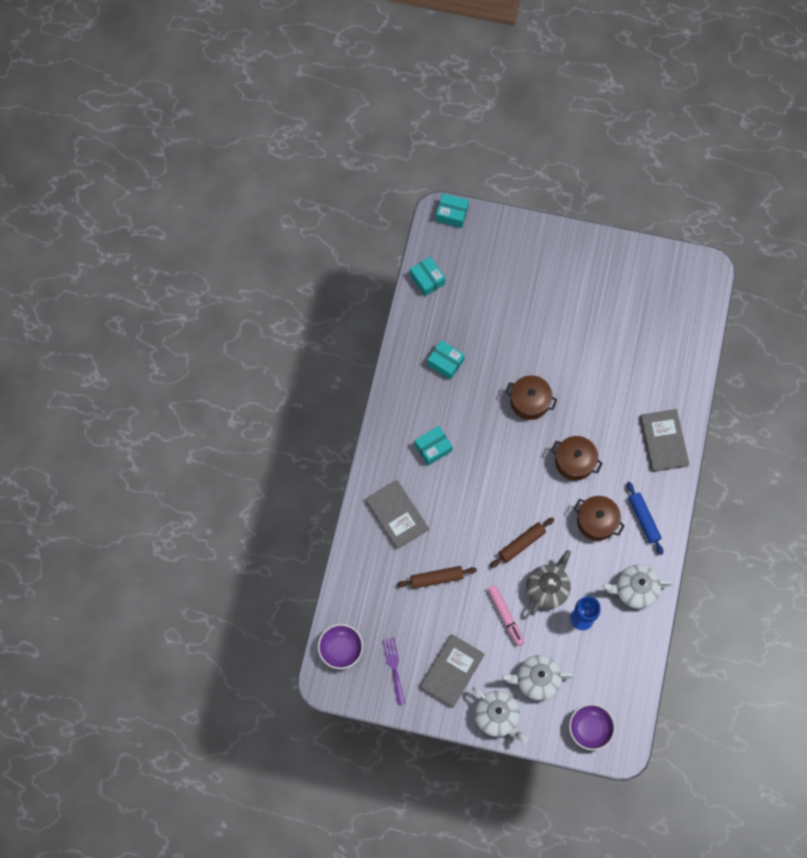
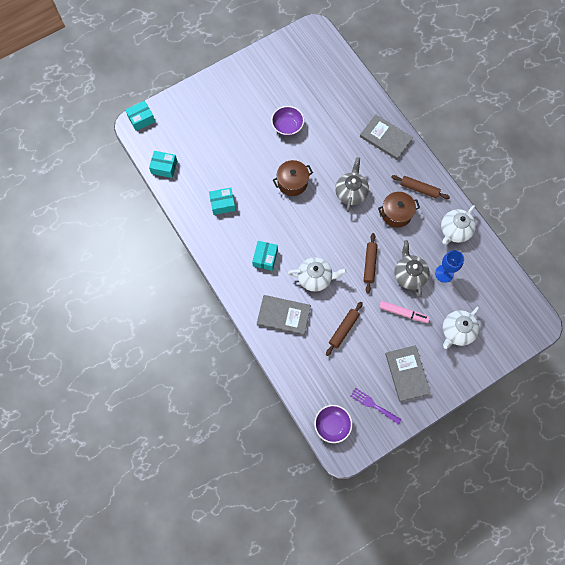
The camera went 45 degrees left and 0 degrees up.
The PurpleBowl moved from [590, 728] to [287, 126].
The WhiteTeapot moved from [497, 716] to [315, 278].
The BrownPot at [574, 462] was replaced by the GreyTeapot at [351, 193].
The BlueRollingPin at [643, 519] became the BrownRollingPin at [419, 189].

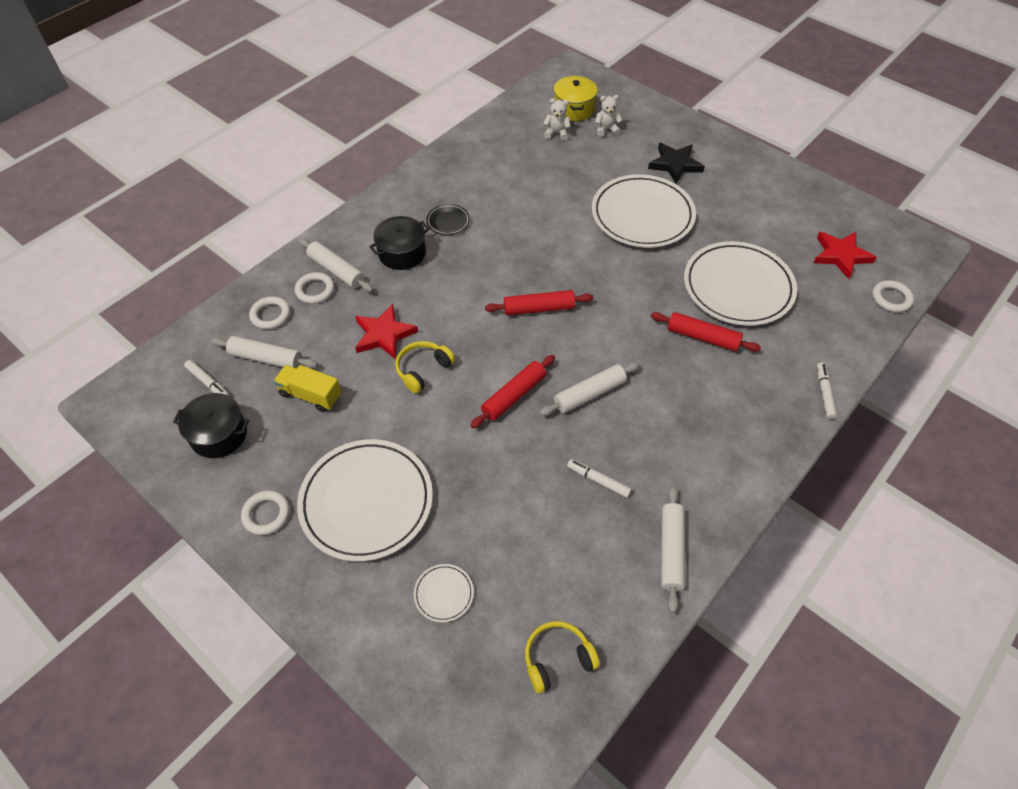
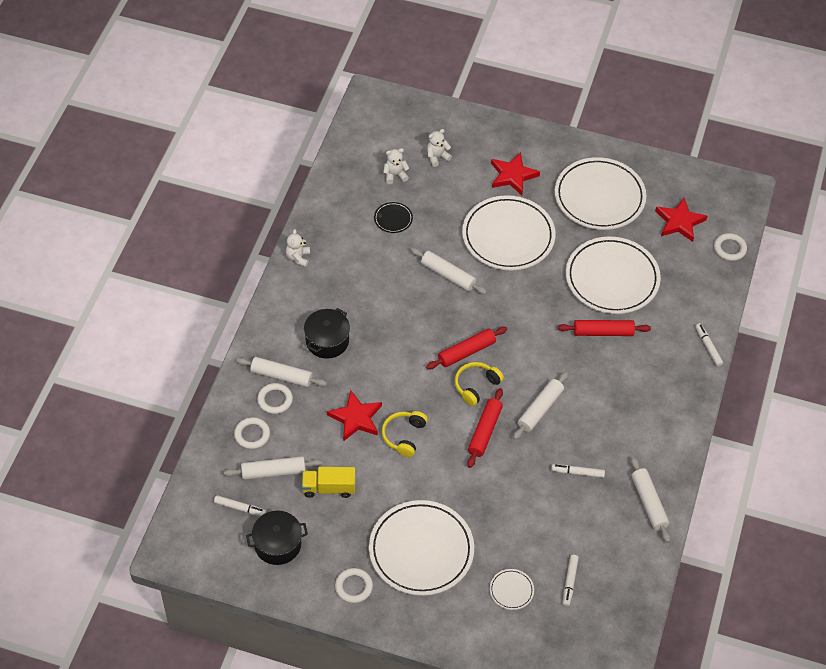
The camera went 25 degrees left and 0 degrees up.
The WhiteTeddyBear at [298, 258] appeared.
The BlackPlate moved from [448, 221] to [393, 219].
The WhiteRollingPin at [448, 275] appeared.
The YellowHeadphones moved from [557, 658] to [476, 386].
The BlackStar at [675, 164] became the RedStar at [513, 175].
The WhitePlate at [599, 197] appeared.
The WhiteMarker at [570, 582] appeared.
The YellowPot at [573, 109] disappeared.

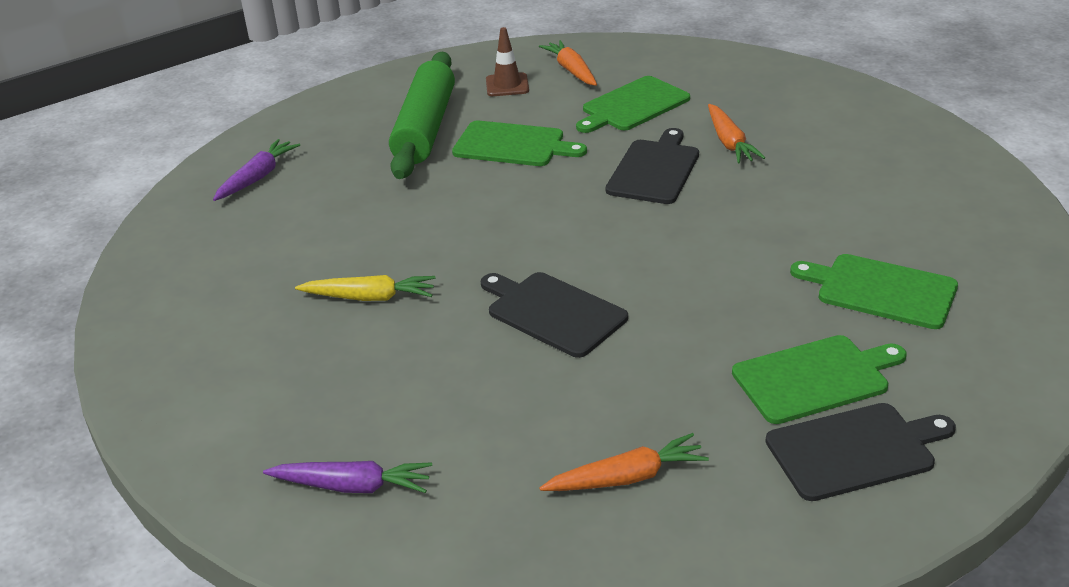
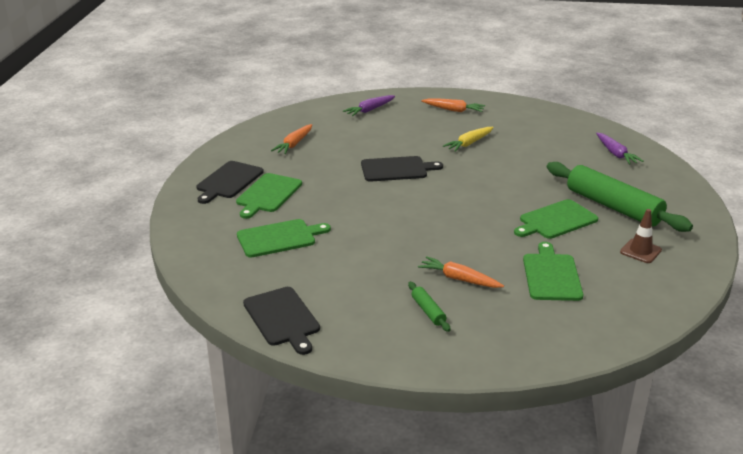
The camera went 130 degrees right and 5 degrees down.
The BlackCuttingBoard moved from [654, 169] to [282, 318].
The GreenRollingPin at [428, 311] appeared.
The OrangeCarrot moved from [571, 70] to [453, 110].

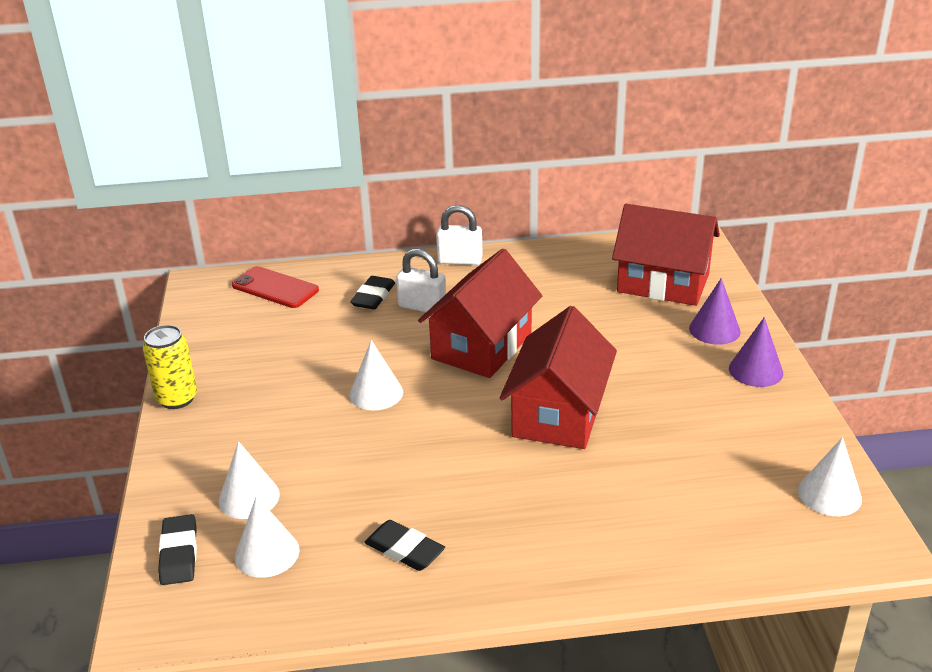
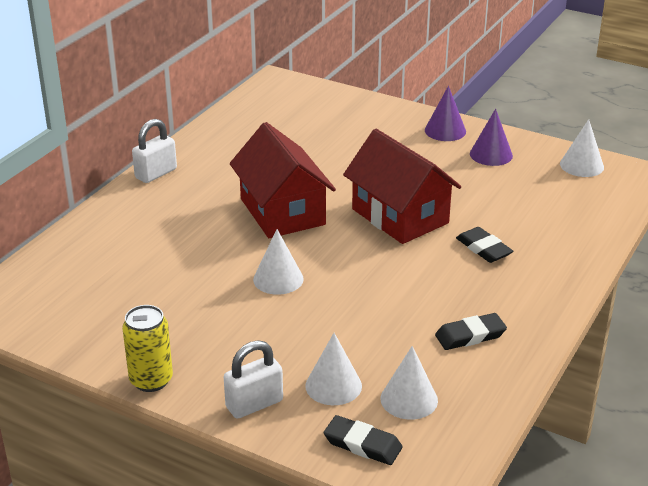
The camera went 55 degrees left and 0 degrees up.
The WhitePadlock moved from [422, 306] to [254, 404].
The BlackEraser moved from [373, 296] to [483, 248].
The PurpleCone moved from [714, 330] to [491, 154].
The RedPhone at [275, 288] disappeared.
The RedHouse at [663, 283] disappeared.

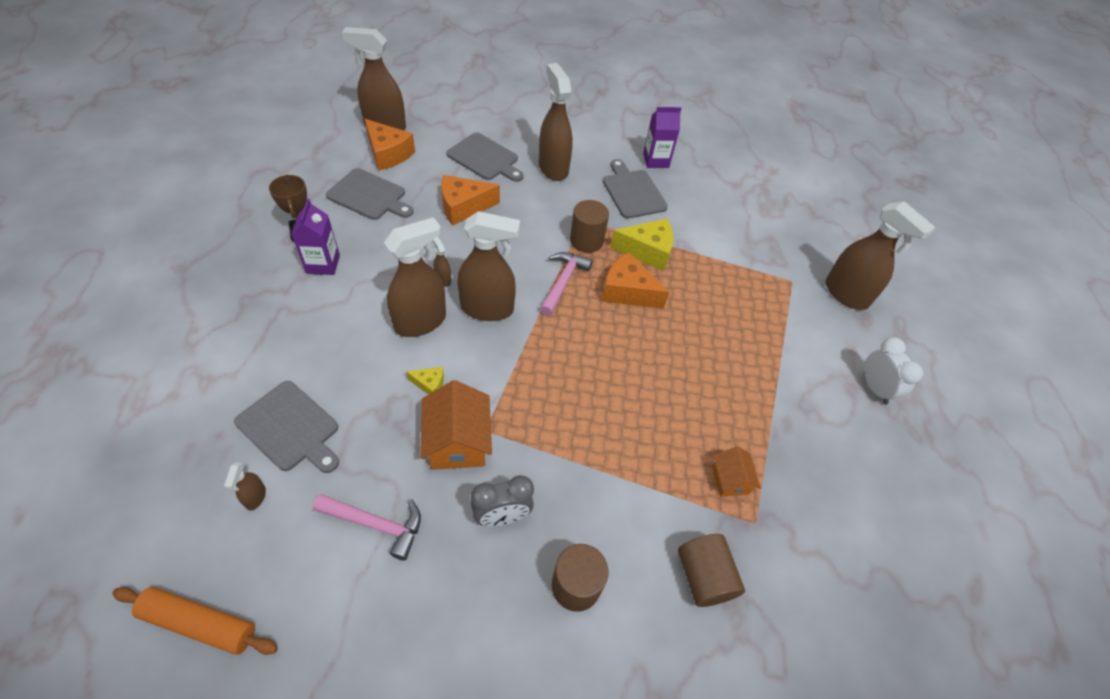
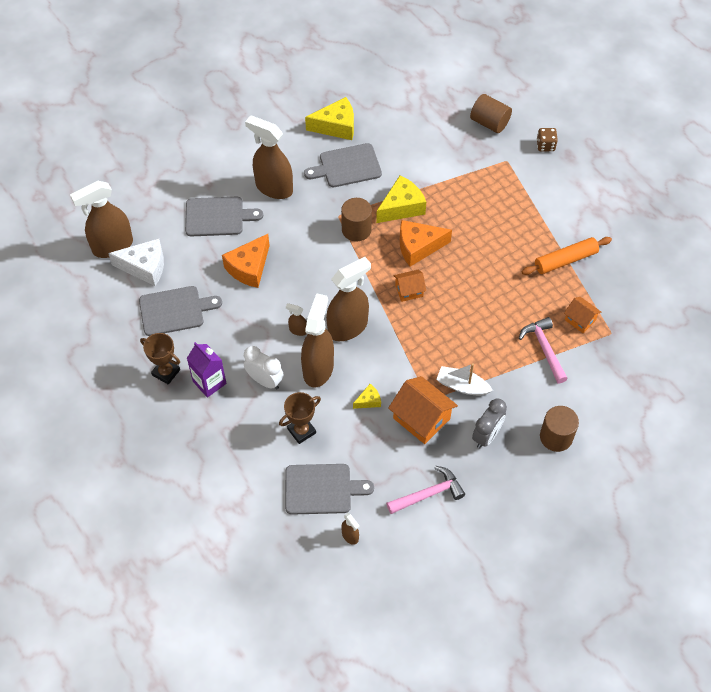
The camera went 35 degrees left and 5 degrees up.
The OrangeCheese at [388, 154] became the WhiteCheese at [145, 267].
The WhiteClock moved from [874, 388] to [265, 381].
The BrownTrophy at [301, 431] appeared.
The GreyCuttingBoard at [632, 192] turned 45 degrees counterclockwise.
The PurpleCarton at [656, 160] was replaced by the YellowCheese at [336, 126].
The OrangeHouse at [409, 290] appeared.
The WhiteBoat at [462, 386] appeared.
The BrownCylinder moved from [703, 577] to [489, 123].
The PinkHammer moved from [563, 282] to [544, 349].
The OrangeRollingPin moved from [200, 623] to [565, 260].
The BrownSprayBottle at [846, 294] was replaced by the BrownDice at [545, 145].

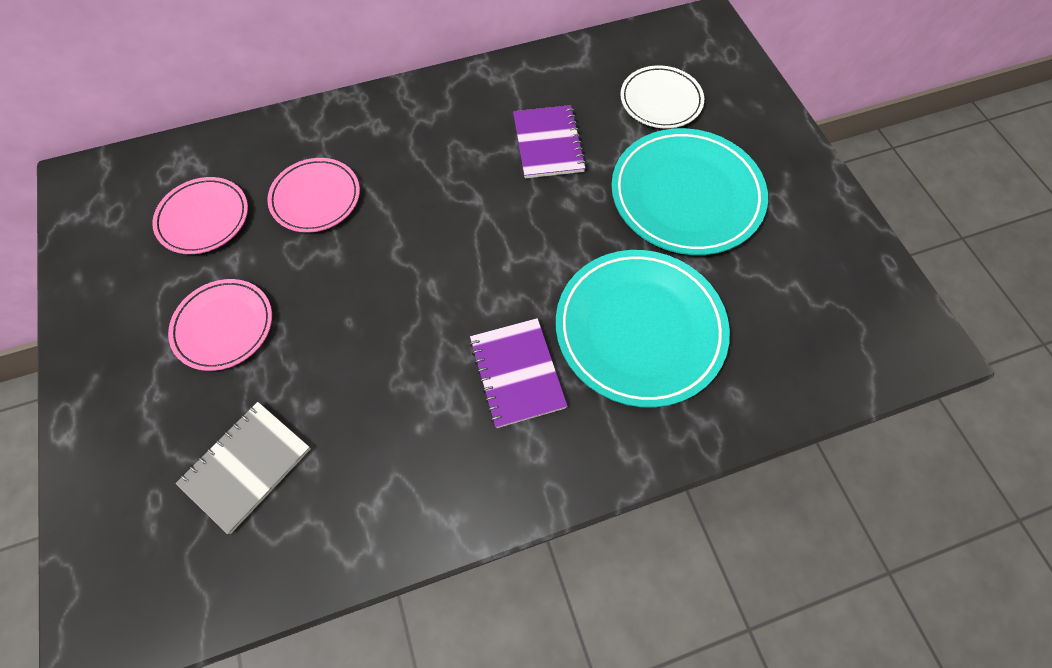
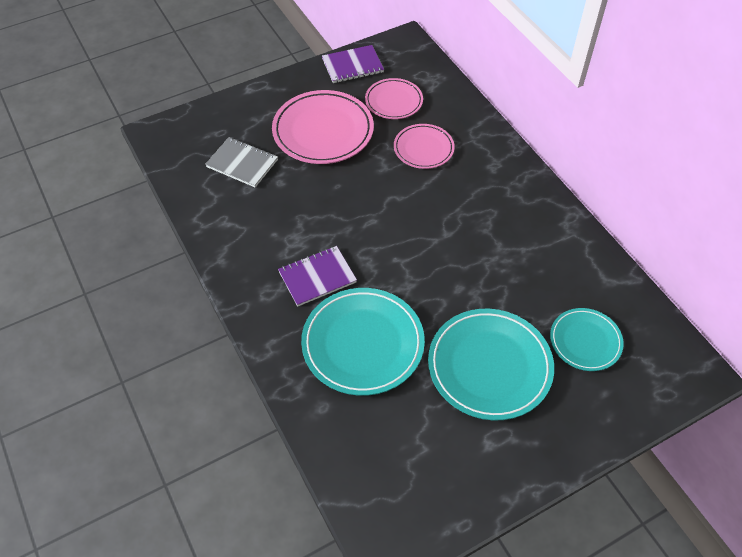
The camera went 80 degrees right and 10 degrees down.
The PinkPlate at [224, 326] changed to 1.69 times the size.
The PurpleNotebook moved from [548, 144] to [352, 66].
The WhitePlate at [661, 100] became the TurquoisePlate at [585, 341].

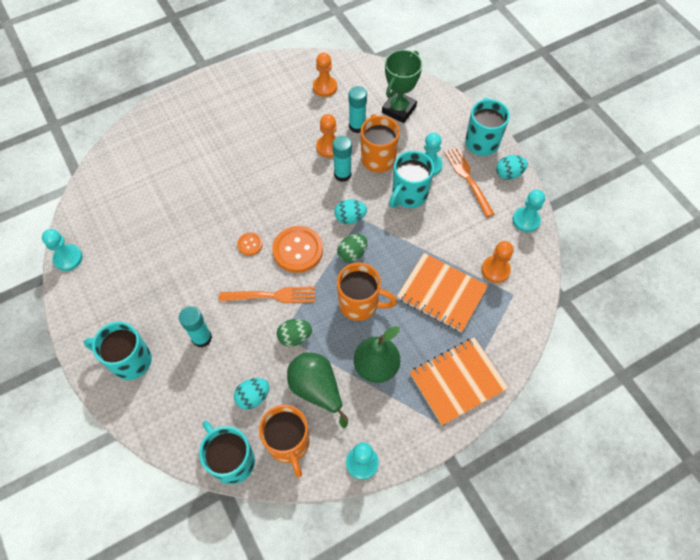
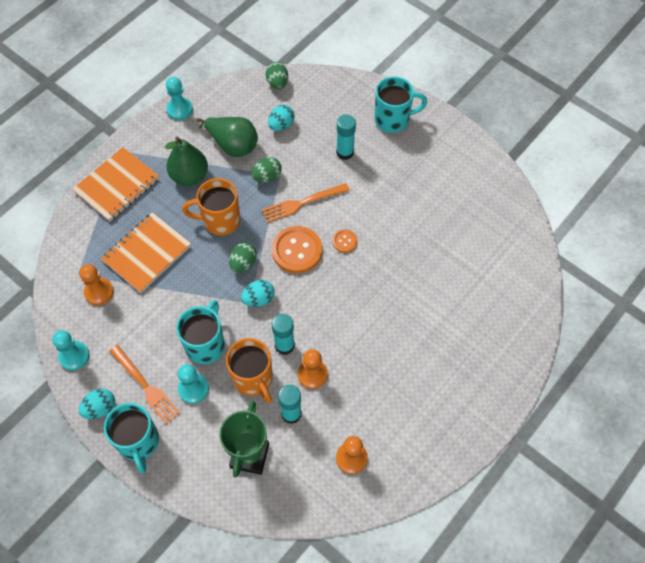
The camera went 160 degrees right and 0 degrees up.
The OrangeNotebook at [441, 293] turned 60 degrees counterclockwise.
The TurquoiseMug at [232, 460] was replaced by the GreenEgg at [277, 83].
The TurquoisePawn at [68, 258] disappeared.
The OrangeMug at [289, 443] disappeared.

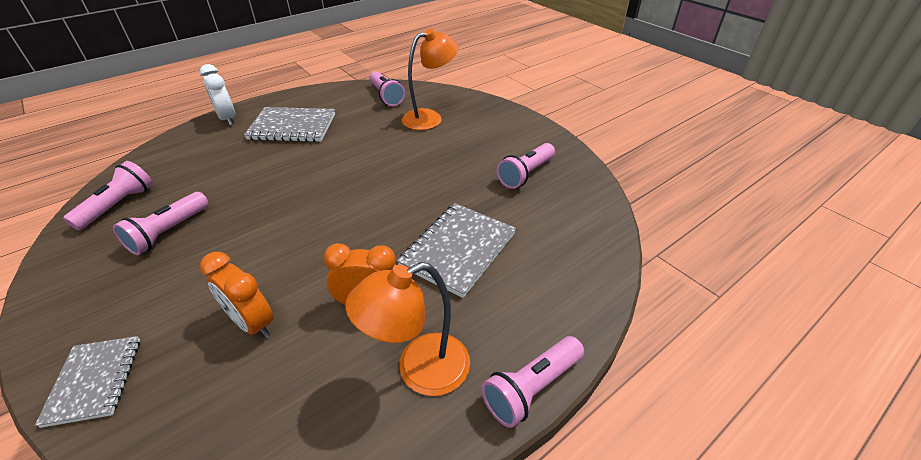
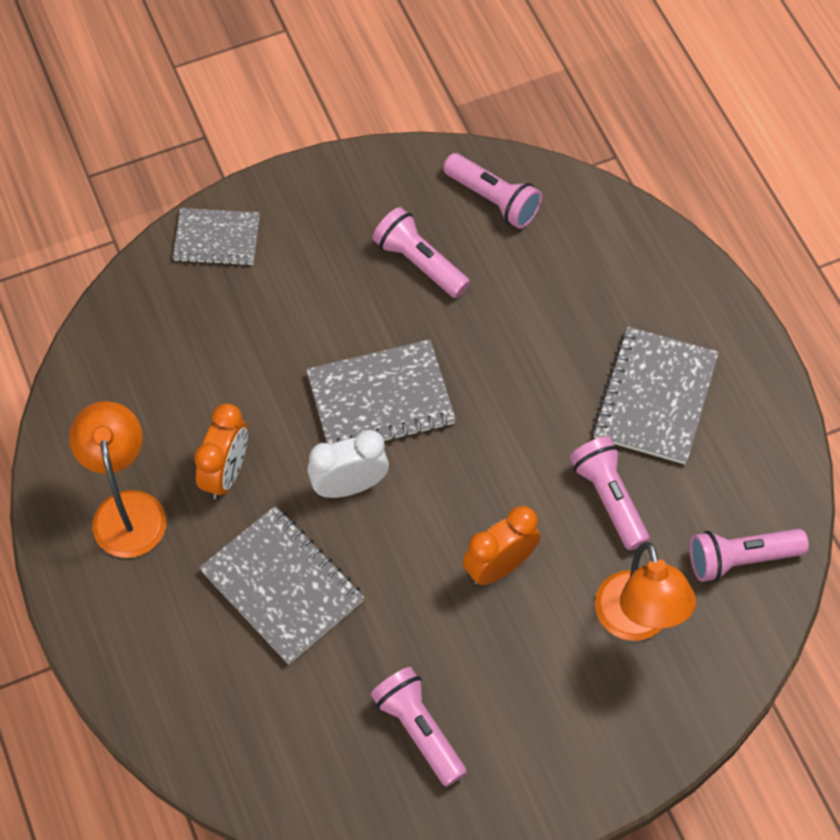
The camera went 105 degrees right and 20 degrees up.
The GreyNotebook at [380, 399] appeared.
The WhiteClock moved from [227, 119] to [349, 486].
The OrangeClock moved from [252, 323] to [499, 566].
The PinkFlashlight moved from [531, 388] to [609, 498].

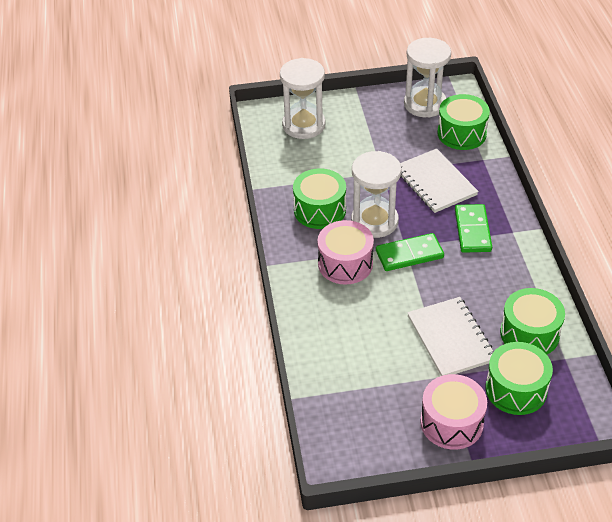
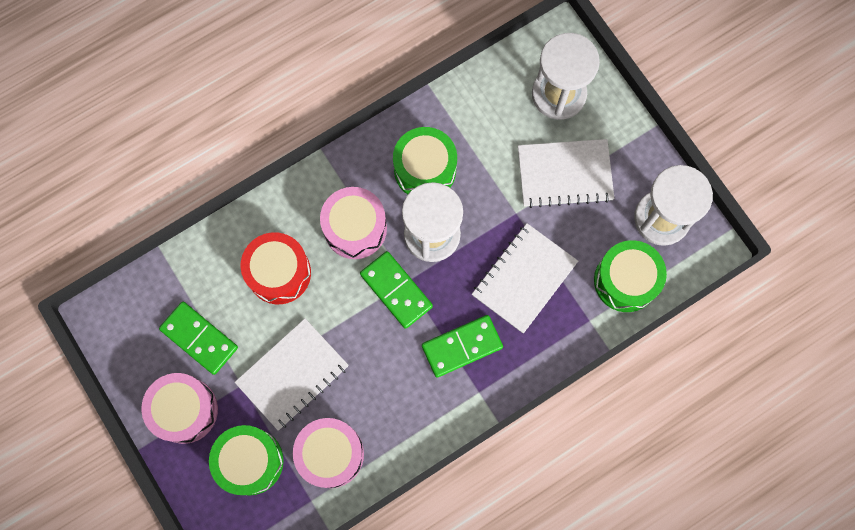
The camera went 65 degrees right and 30 degrees up.
The GreenDomino at [199, 338] appeared.
The RedDrum at [279, 273] appeared.
The GreenDrum at [529, 334] became the PinkDrum at [330, 454].
The WhiteNotebook at [564, 174] appeared.

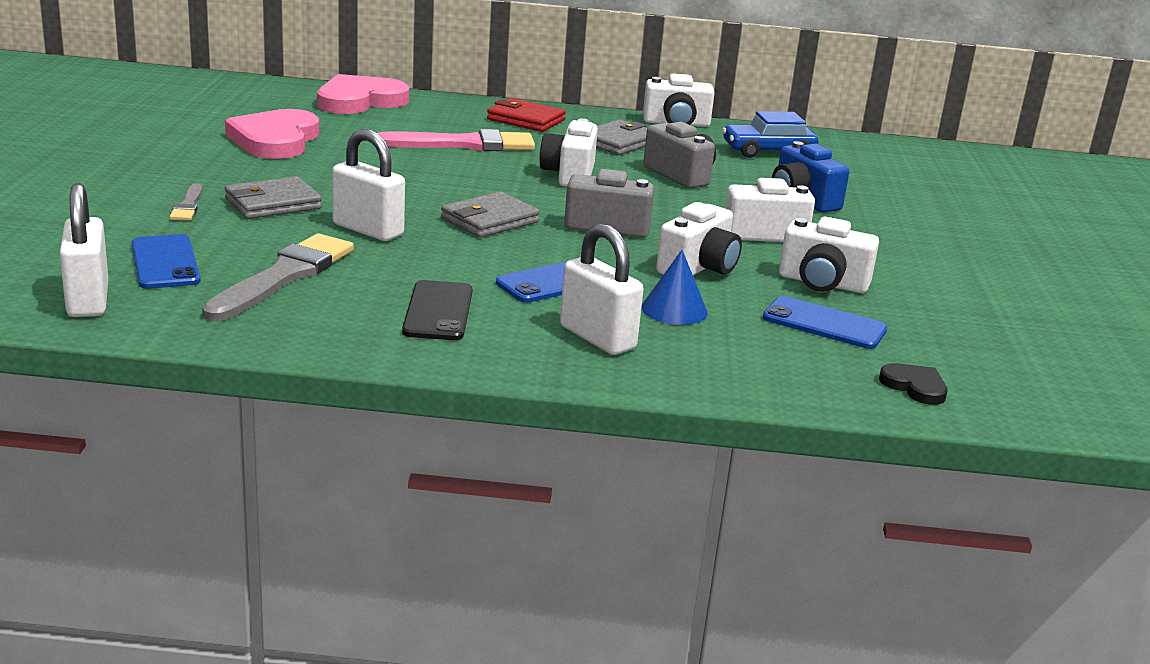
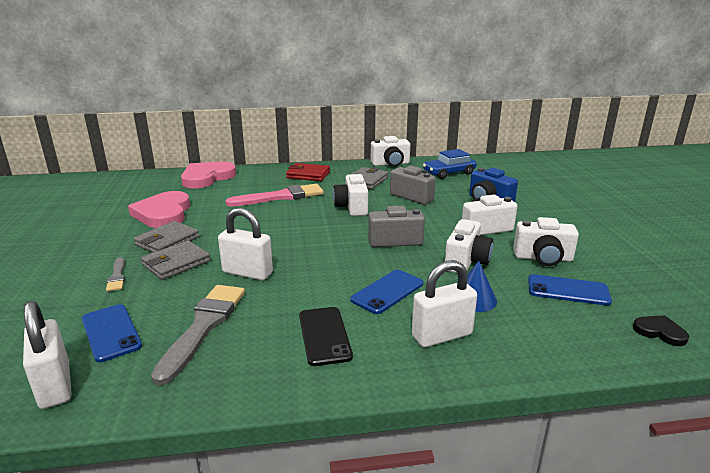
The camera went 10 degrees left and 0 degrees up.
The GreyWallet moved from [489, 220] to [167, 241].
The WhitePadlock at [597, 338] turned 60 degrees counterclockwise.

